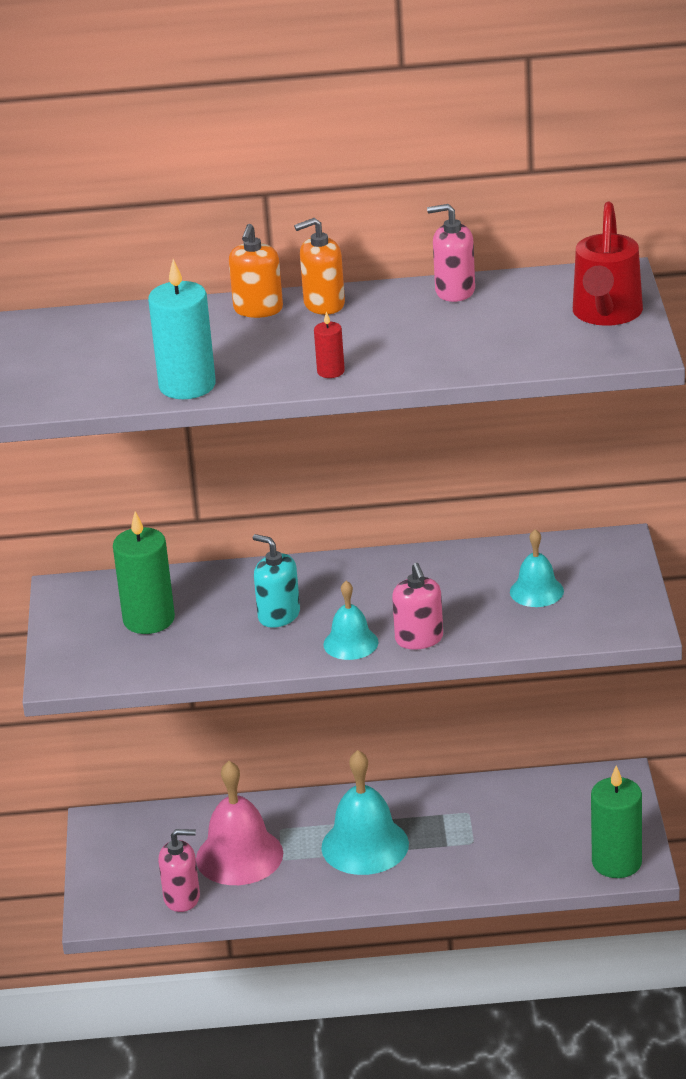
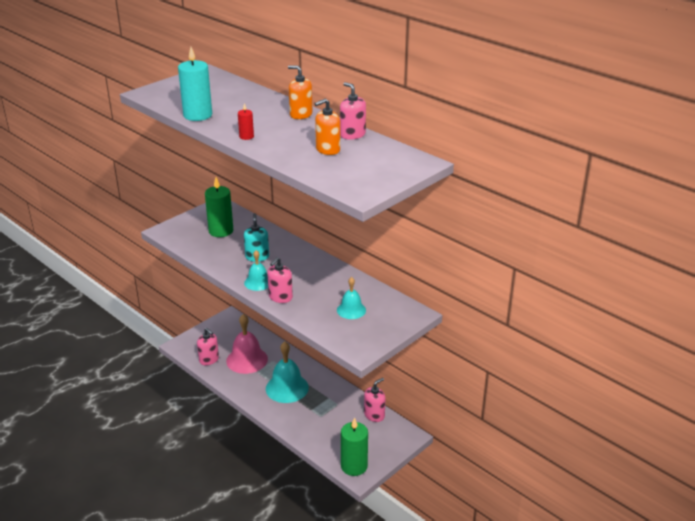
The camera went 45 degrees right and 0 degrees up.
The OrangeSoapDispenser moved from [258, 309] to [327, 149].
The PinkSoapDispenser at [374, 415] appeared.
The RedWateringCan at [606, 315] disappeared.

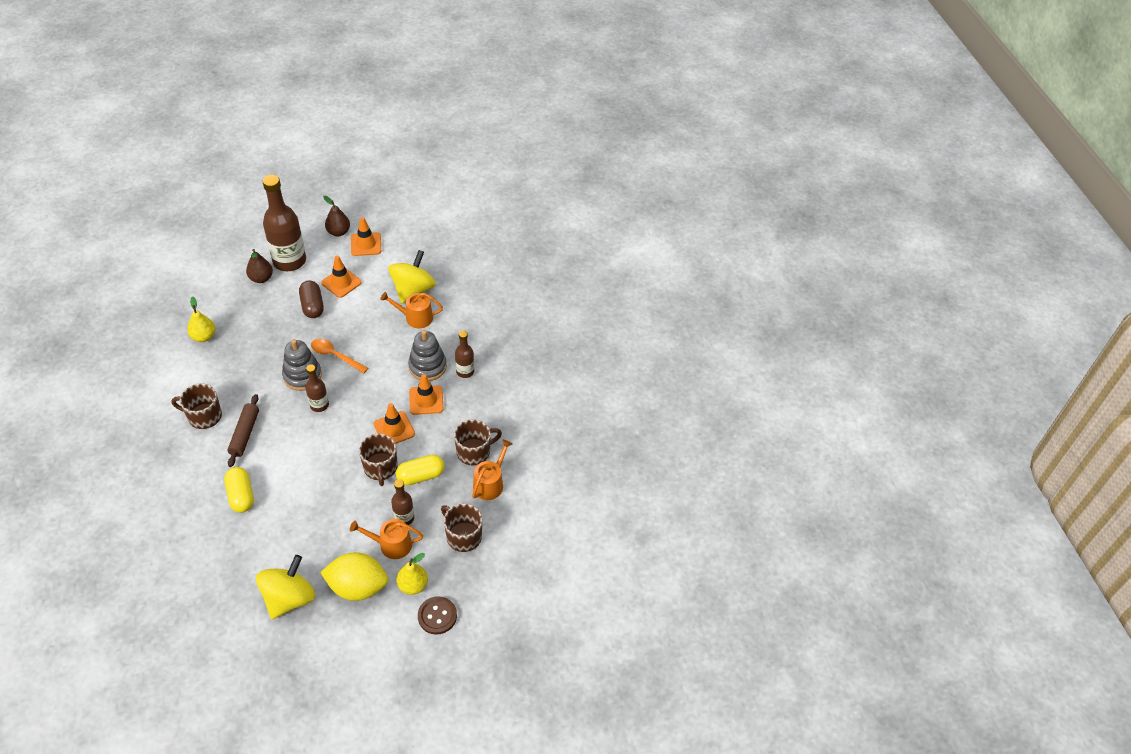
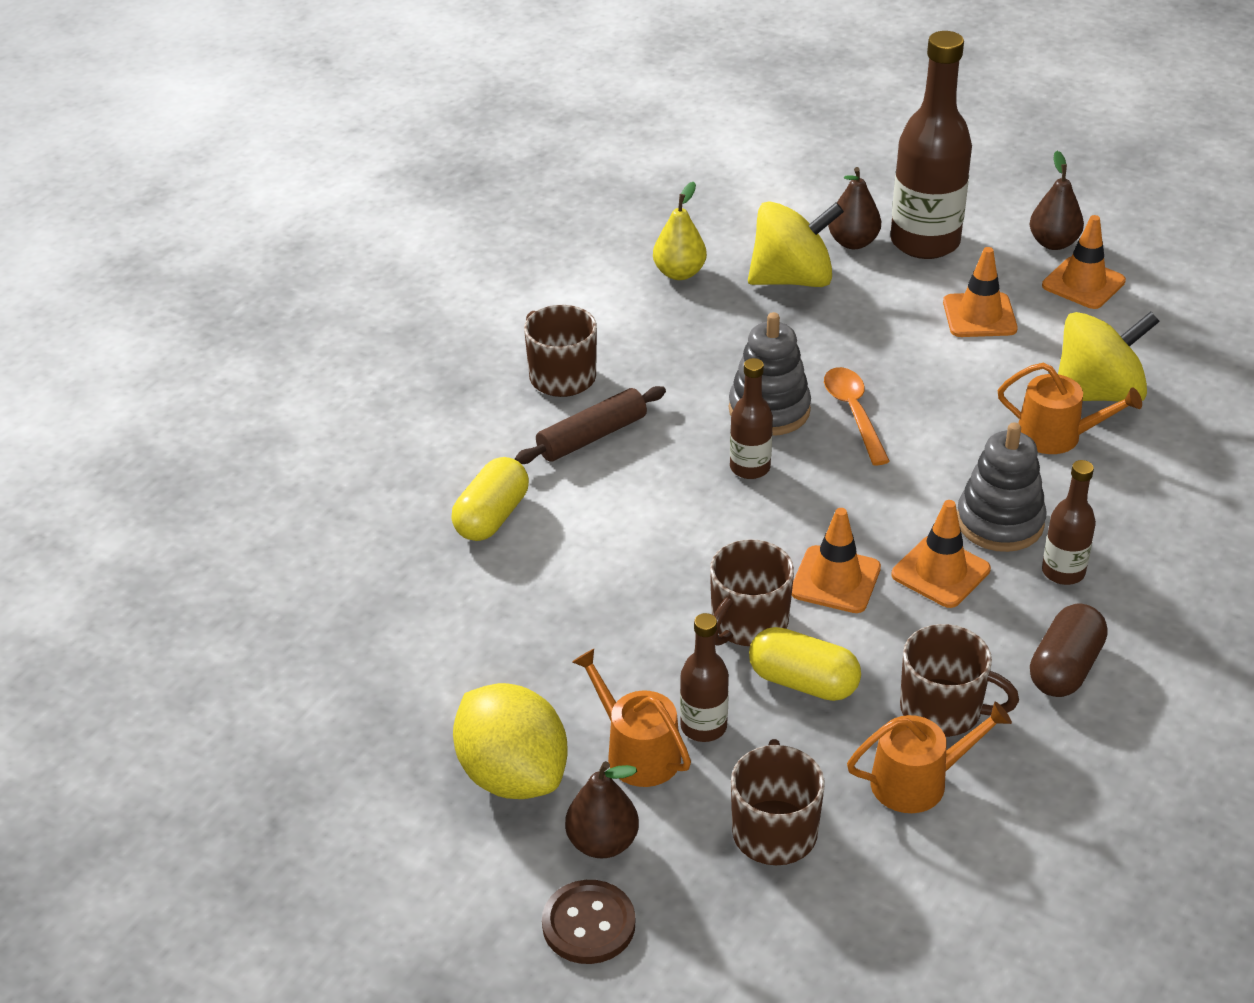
The camera went 50 degrees right and 10 degrees down.
The YellowPear at [413, 585] became the BrownPear at [602, 843].
The YellowSpinningTop moved from [289, 598] to [792, 279].
The OrangeWateringCan at [415, 317] turned 150 degrees clockwise.
The BrownCapsule moved from [312, 306] to [1065, 668].

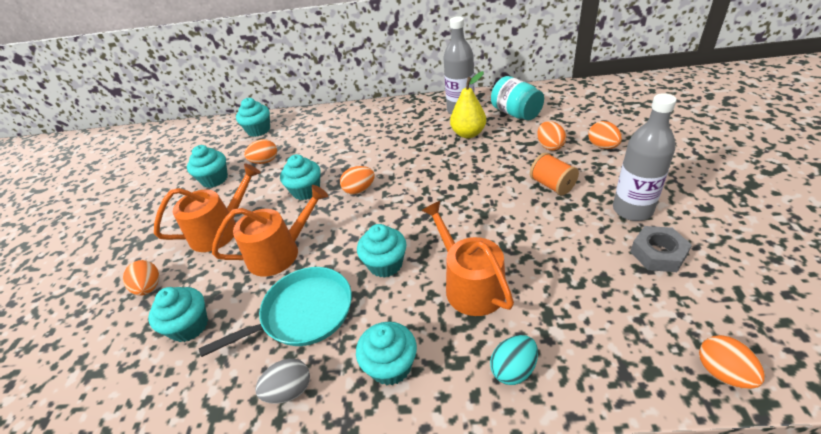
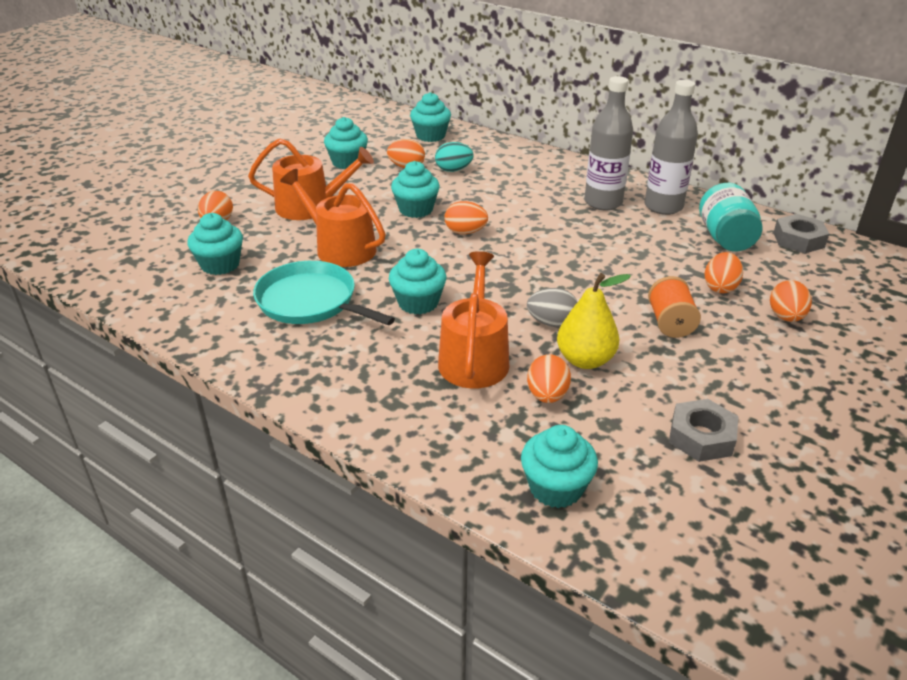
The camera went 30 degrees right and 5 degrees down.
The TurquoisePan at [303, 313] turned 150 degrees counterclockwise.
The OrangeWateringCan at [280, 252] turned 150 degrees counterclockwise.
The TurquoiseEgg moved from [513, 369] to [453, 170].
The TurquoiseCupcake moved from [390, 366] to [556, 488].
The GreyEgg moved from [289, 391] to [551, 323].
The OrangeEgg moved from [722, 372] to [547, 395].
The YellowPear moved from [468, 133] to [585, 360].
The GreyBottle moved from [632, 210] to [603, 202].
The GreyNut at [798, 240] appeared.

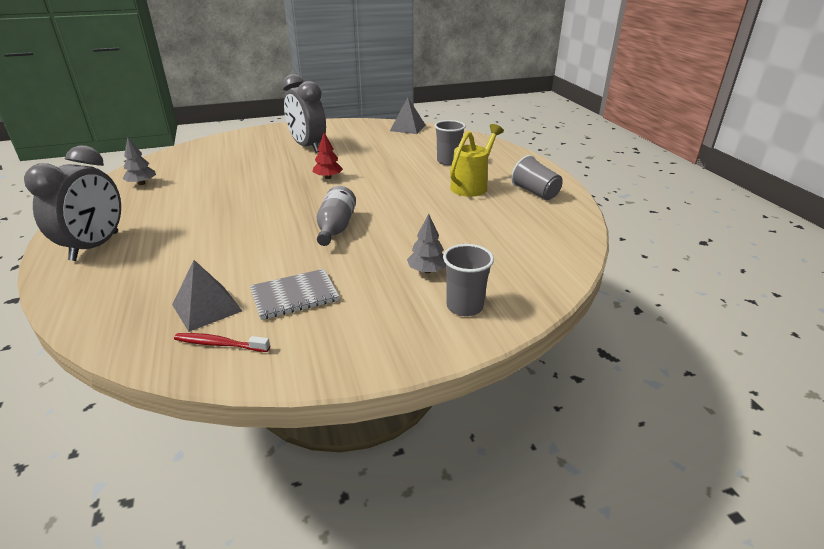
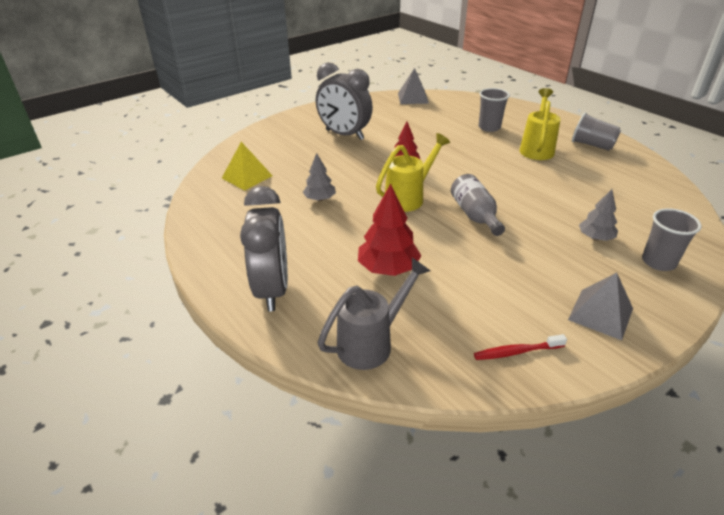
The camera went 20 degrees left and 5 degrees up.
The YellowPyramid at [247, 177] appeared.
The GreyTree moved from [142, 183] to [320, 199].
The GreyWateringCan at [372, 343] appeared.
The RedTree at [388, 268] appeared.
The YellowWateringCan at [409, 197] appeared.
The GreyPyramid moved from [206, 307] to [600, 314].
The GreyNotebook at [294, 296] disappeared.

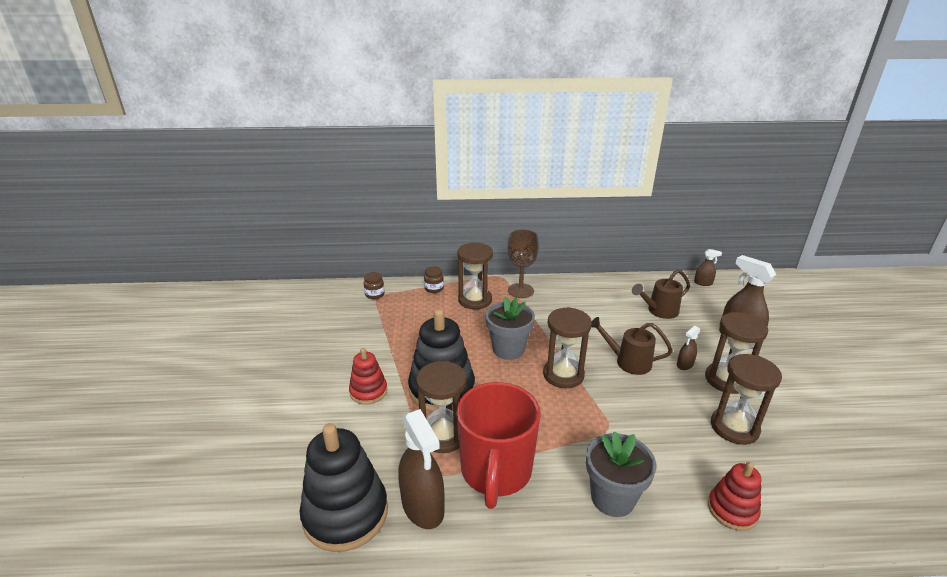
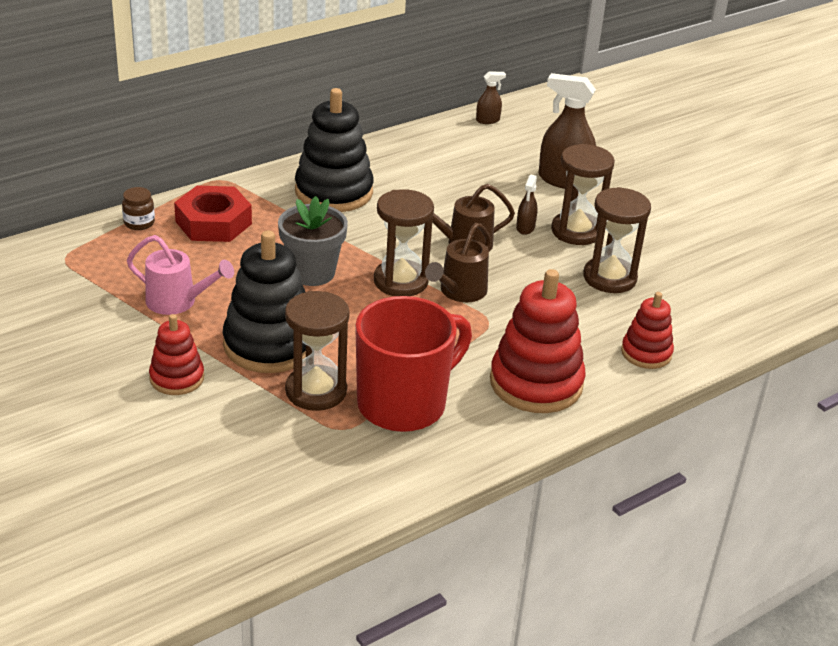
The camera went 35 degrees left and 5 degrees up.
The PinkWateringCan at [178, 302] appeared.
The BrownHourglass at [475, 300] was replaced by the RedNut at [213, 223].
The BlackStackingToy moved from [345, 514] to [334, 192].
The RedMug at [496, 472] turned 105 degrees counterclockwise.
The BrownWateringCan moved from [659, 311] to [459, 292].
The GreyFlowerPot at [612, 498] was replaced by the RedStackingToy at [536, 383].
The BrownJar at [375, 294] disappeared.
The BrownSprayBottle at [423, 507] disappeared.
The BrownGoblet at [520, 290] disappeared.

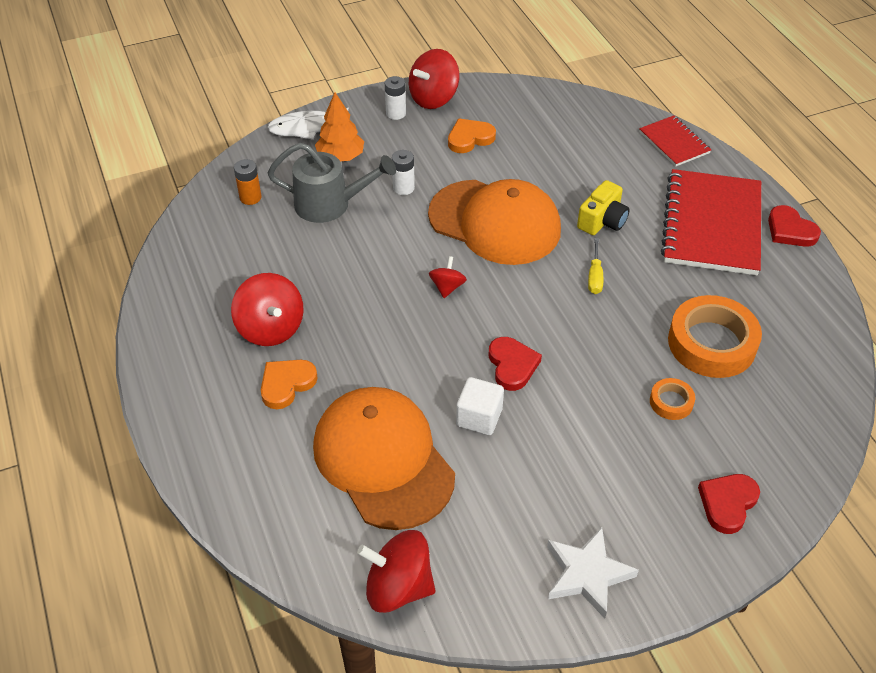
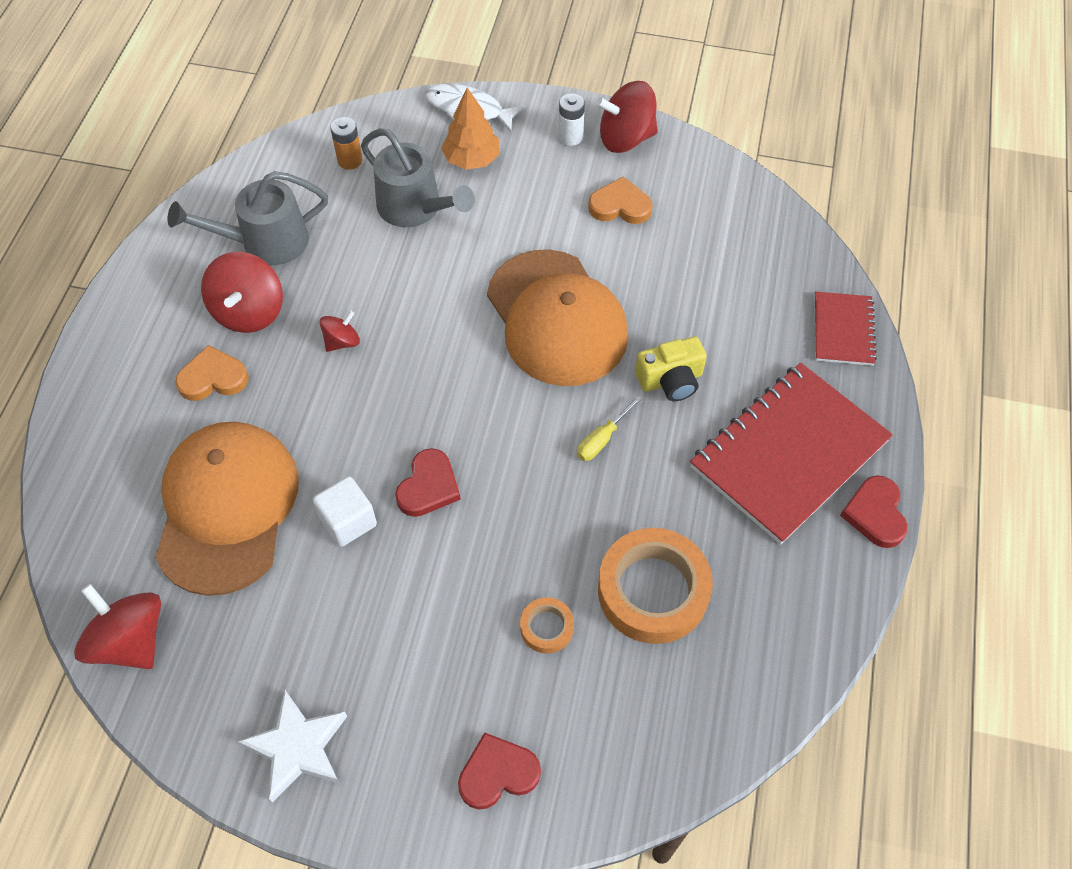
The camera went 35 degrees right and 10 degrees up.
The GreyWateringCan at [264, 242] appeared.
The RedSpinningTop moved from [447, 287] to [342, 341].
The WhiteBattery at [403, 188] disappeared.

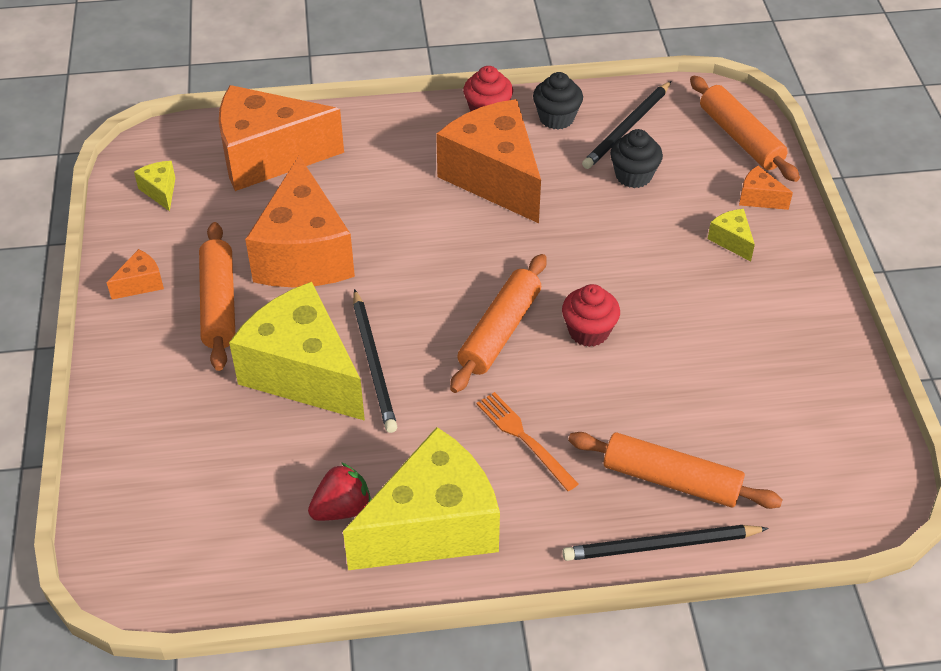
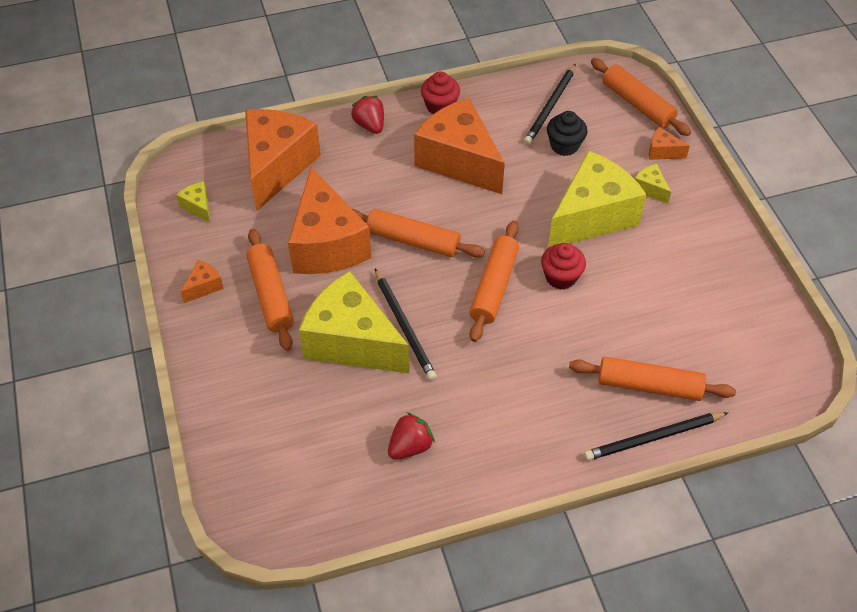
The camera went 10 degrees left and 5 degrees up.
The OrangeCheese at [268, 157] turned 120 degrees clockwise.
The RedStrawberry at [370, 125] appeared.
The OrangeRollingPin at [413, 240] appeared.
The YellowCheese moved from [432, 526] to [591, 216].
The OrangeFork at [524, 438] disappeared.
The BlackCupcake at [556, 118] disappeared.

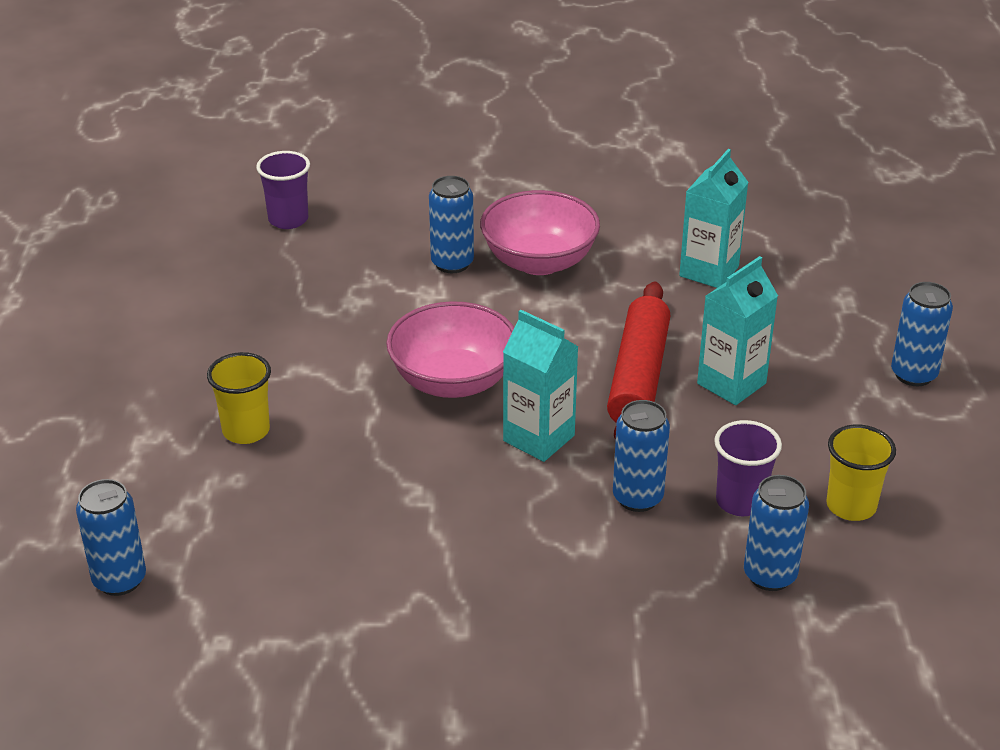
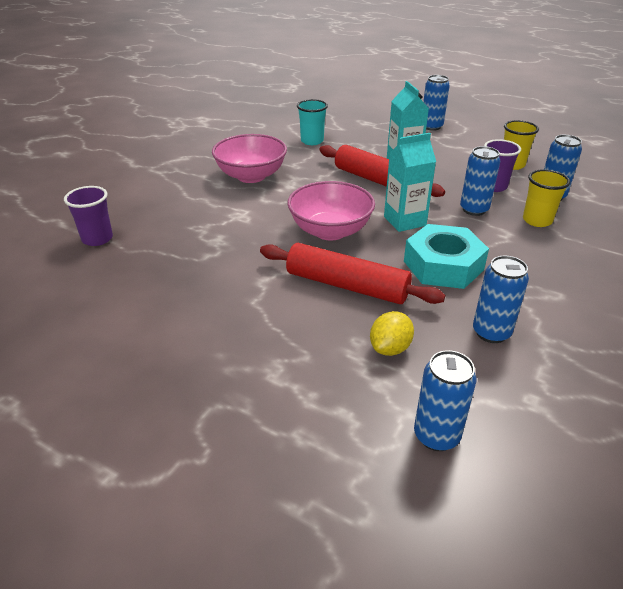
The camera went 60 degrees left and 0 degrees up.
The RedRollingPin at [347, 285] appeared.
The TurquoiseCarton at [709, 271] was replaced by the TurquoiseCup at [312, 141].
The YellowLemon at [390, 348] appeared.
The TurquoiseNut at [443, 265] appeared.
The BlueCan moved from [452, 263] to [491, 332].
The YellowCup moved from [246, 431] to [537, 220].

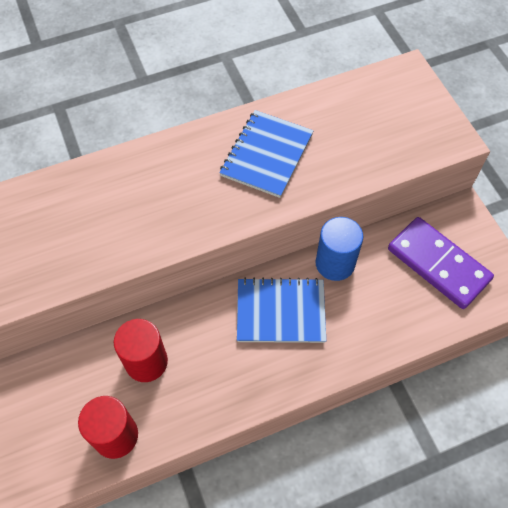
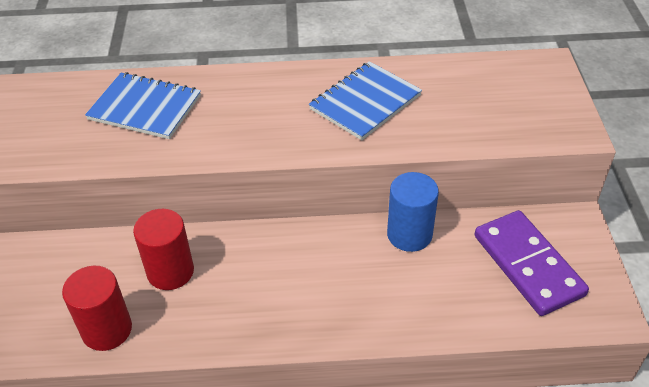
The camera went 20 degrees right and 15 degrees down.
The BlueNotebook moved from [280, 311] to [145, 108].

